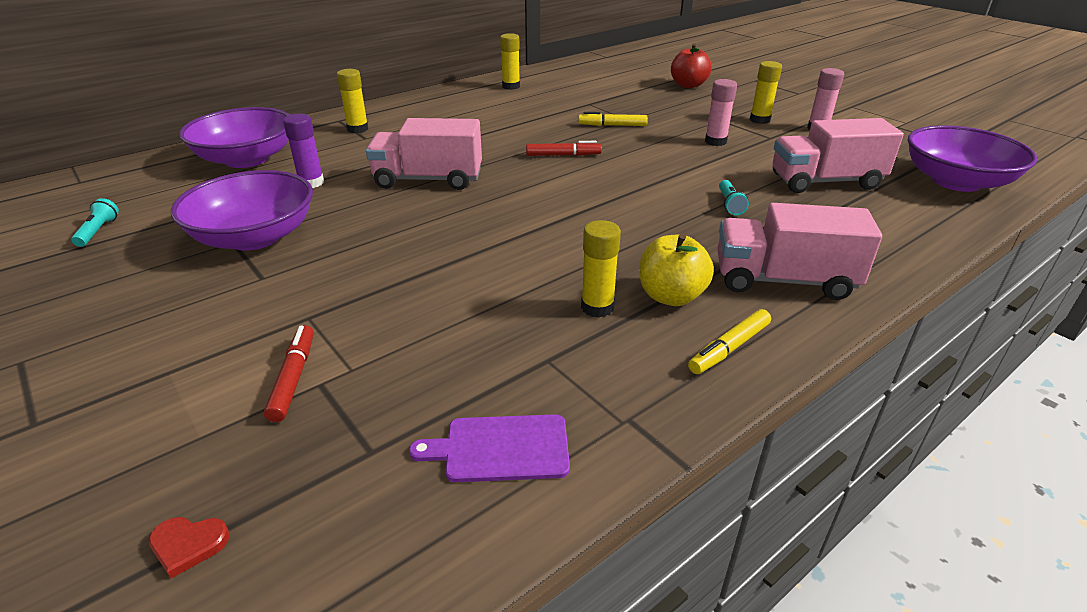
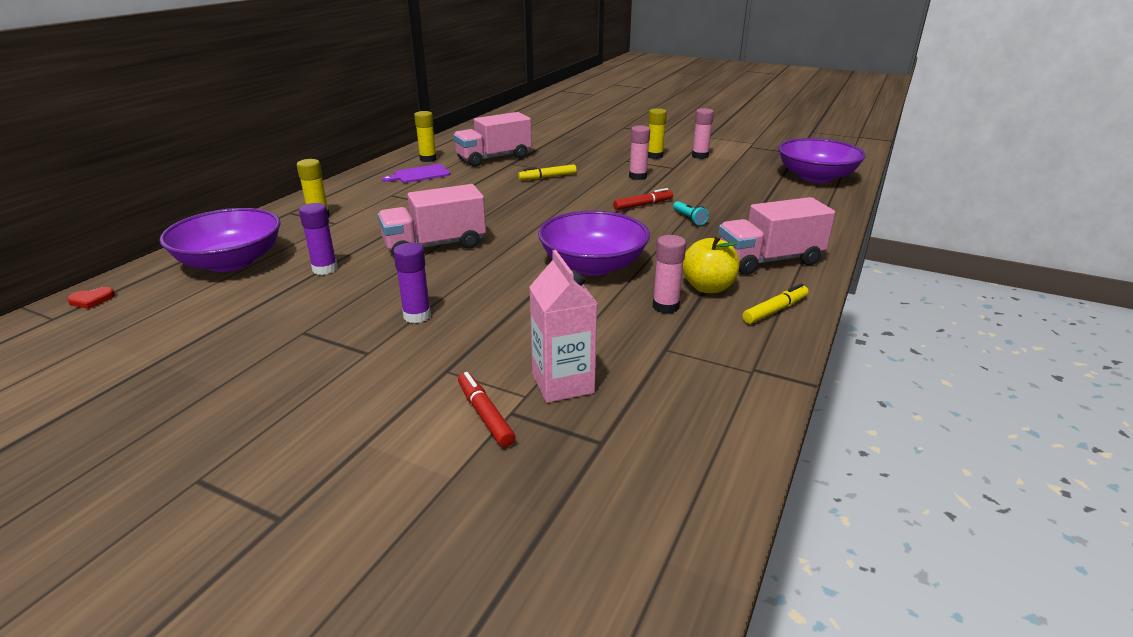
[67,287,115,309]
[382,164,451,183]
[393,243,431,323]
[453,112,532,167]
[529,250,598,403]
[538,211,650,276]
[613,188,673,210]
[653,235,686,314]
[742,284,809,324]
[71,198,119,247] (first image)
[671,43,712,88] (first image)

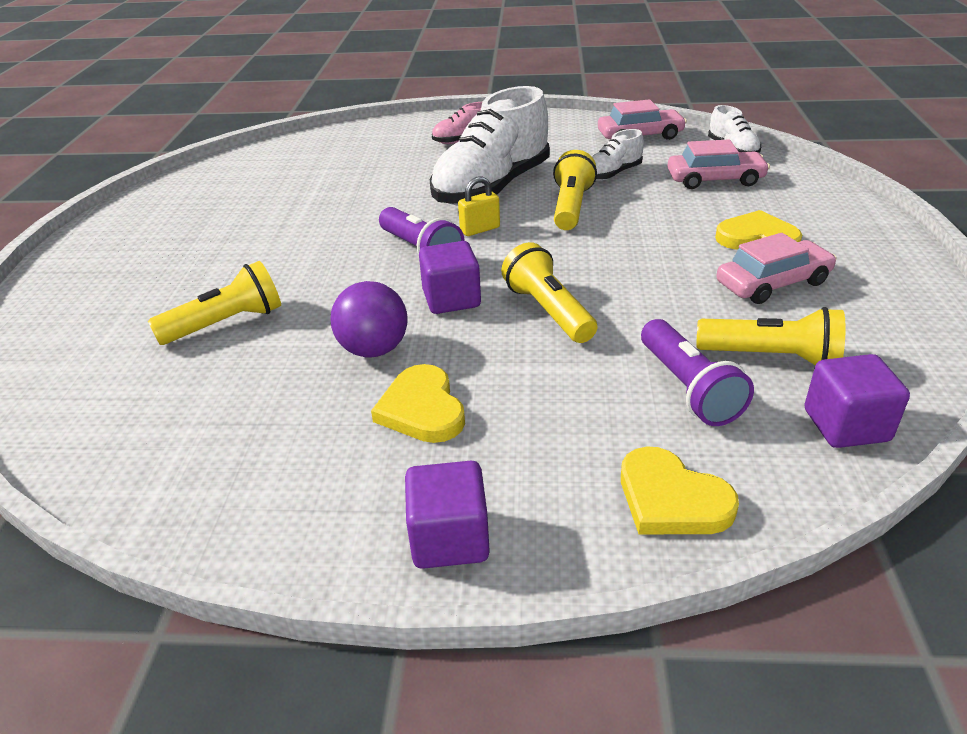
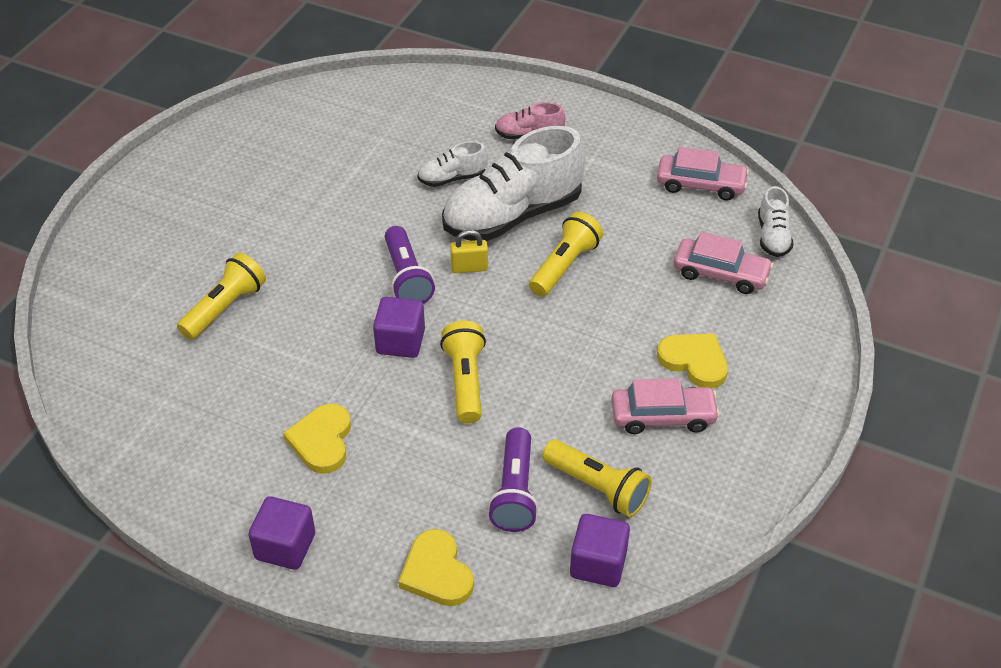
[177,253,266,340]
[418,141,488,187]
[331,281,408,357] (first image)

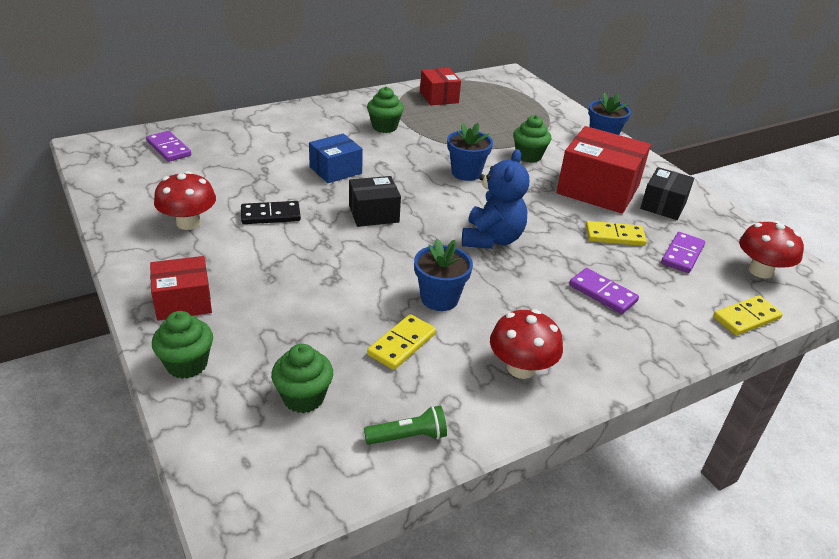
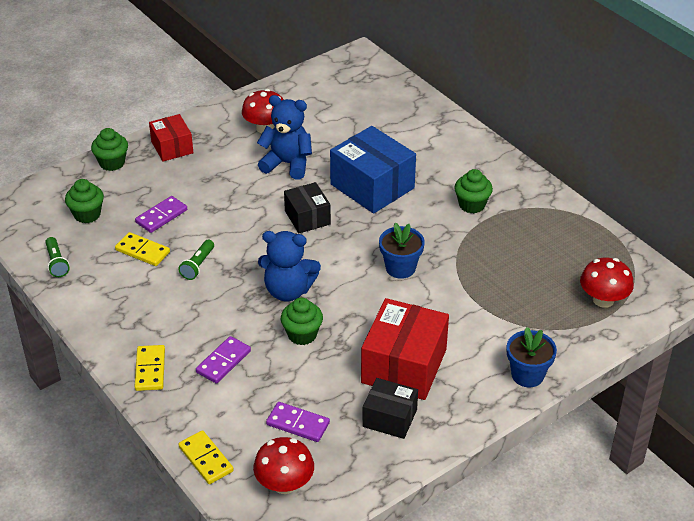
[135,196,187,233]
[135,345,165,391]
[178,240,214,280]
[257,95,312,179]
[281,298,323,345]
[330,126,416,214]
[580,258,634,308]
[420,68,461,105] (first image)

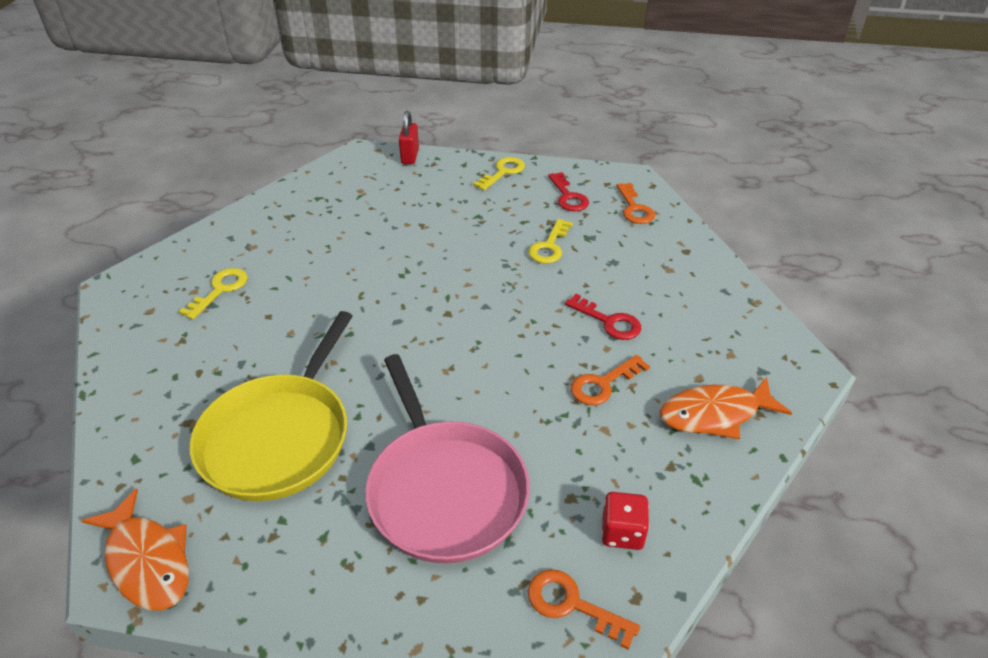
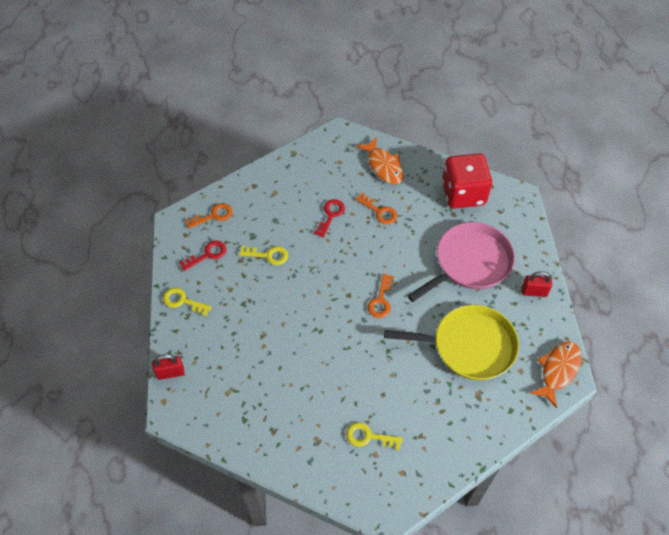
[367,274,394,318]
[442,153,492,209]
[522,271,552,297]

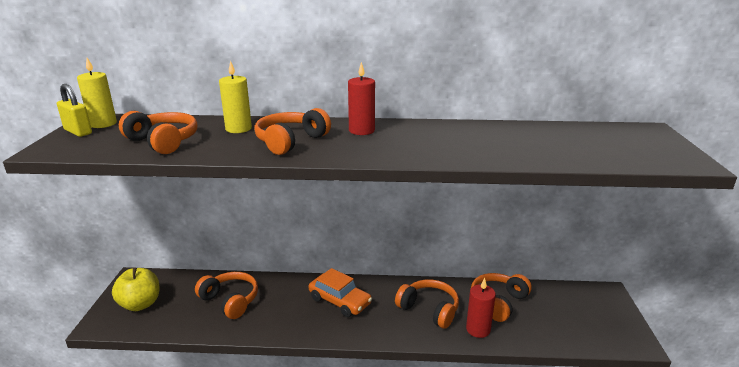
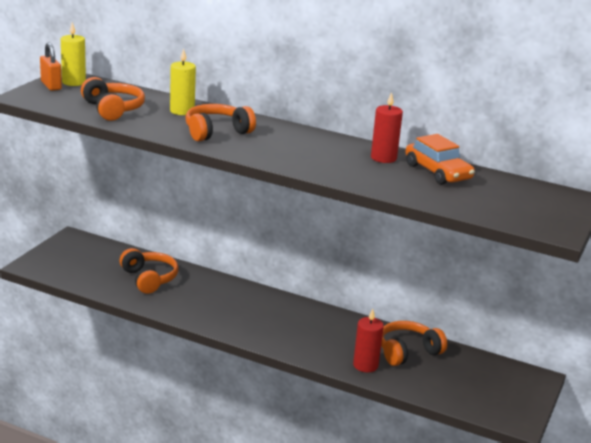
[40,43,62,91]
[371,92,403,163]
[406,134,475,185]
[112,268,160,311] (first image)
[395,279,459,329] (first image)

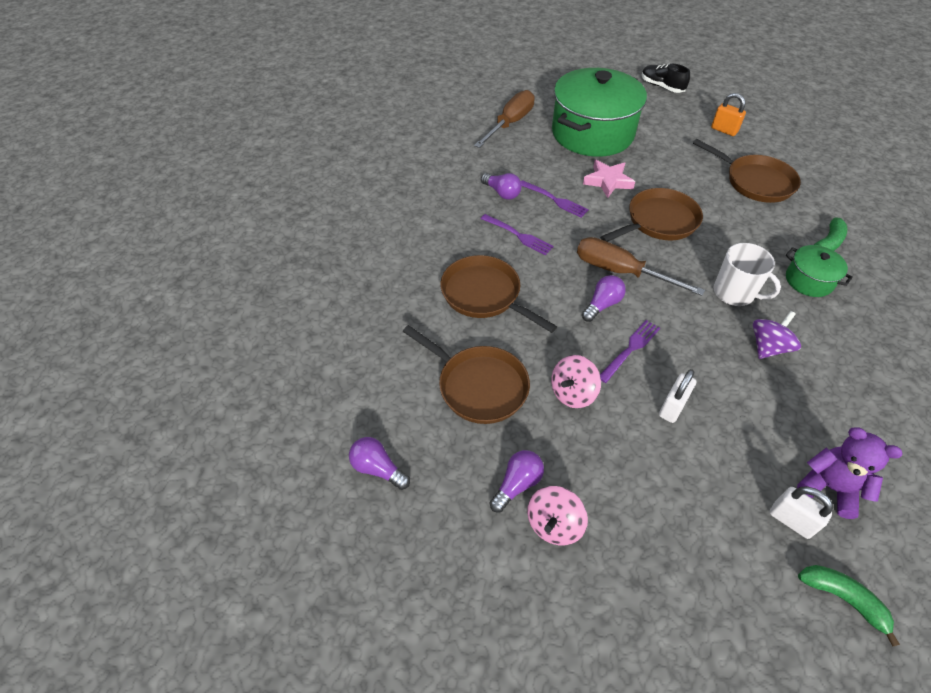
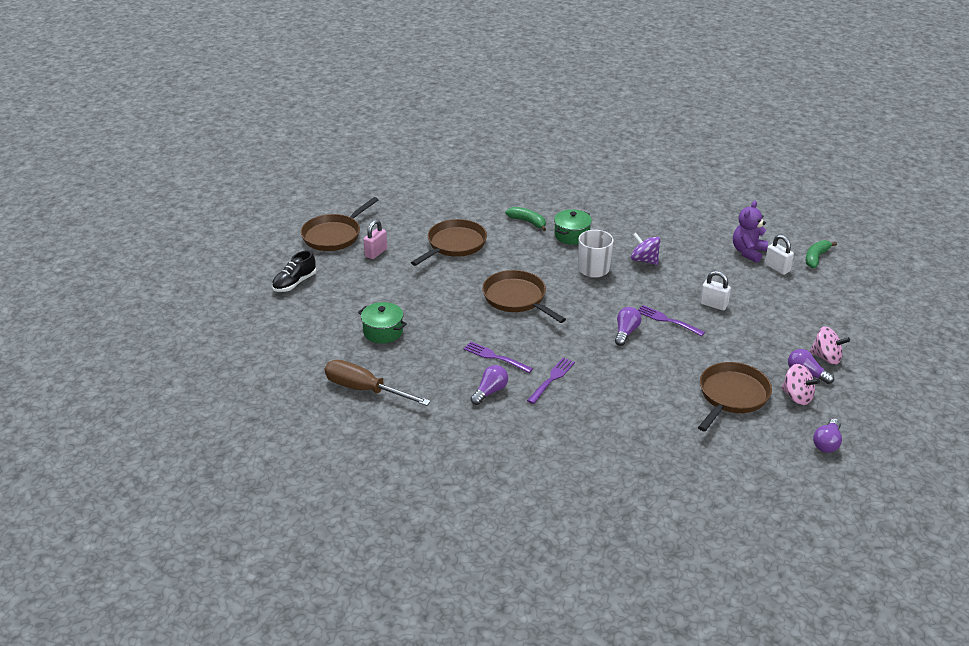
[301,197,378,251]
[358,302,407,343]
[363,220,387,259]
[463,342,533,373]
[615,307,641,346]
[765,235,794,275]
[781,364,820,405]
[577,237,705,296] (first image)
[583,160,635,198] (first image)

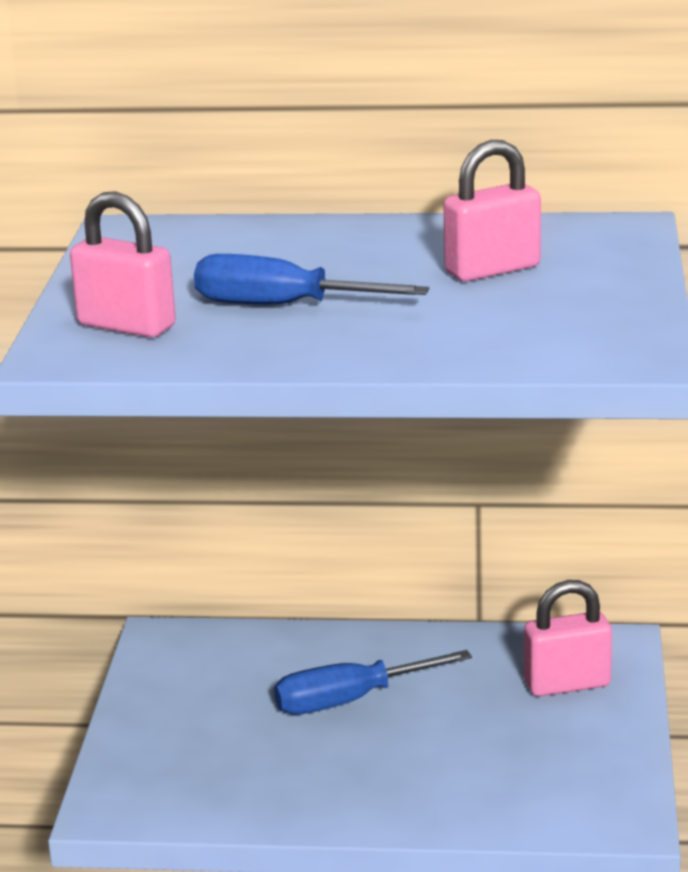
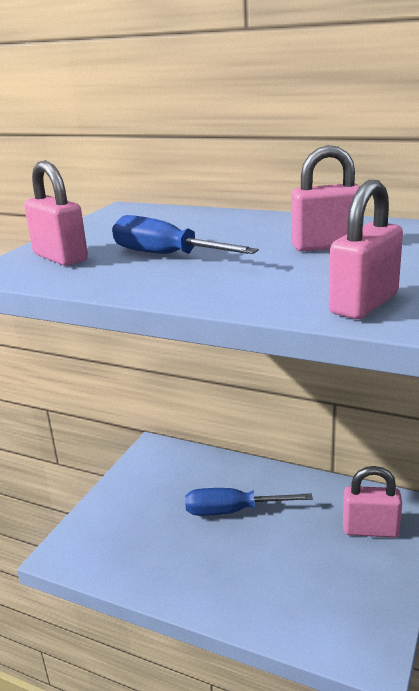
[329,180,403,319]

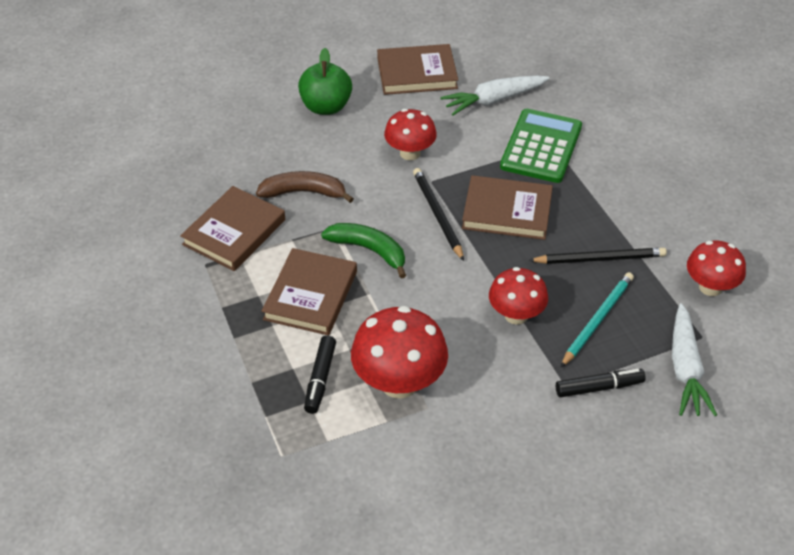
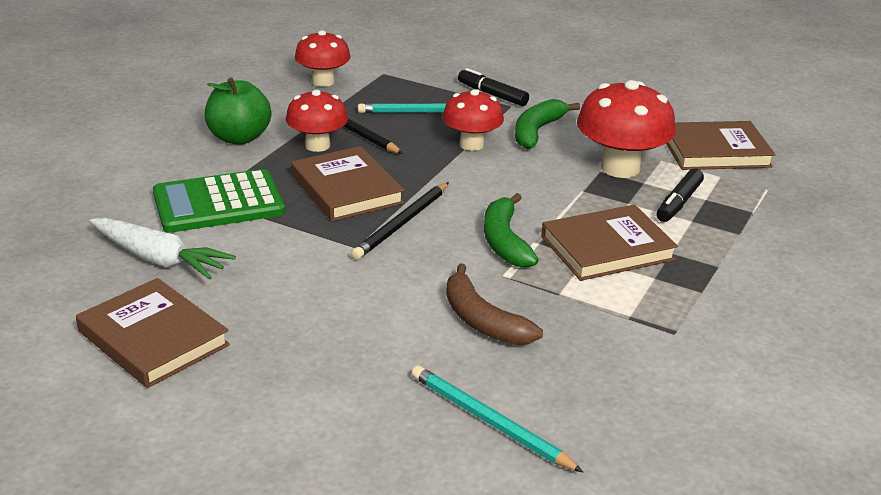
[205,77,271,145]
[286,89,348,152]
[411,366,583,472]
[515,99,580,149]
[656,168,704,222]
[666,121,775,170]
[672,303,717,416] (first image)

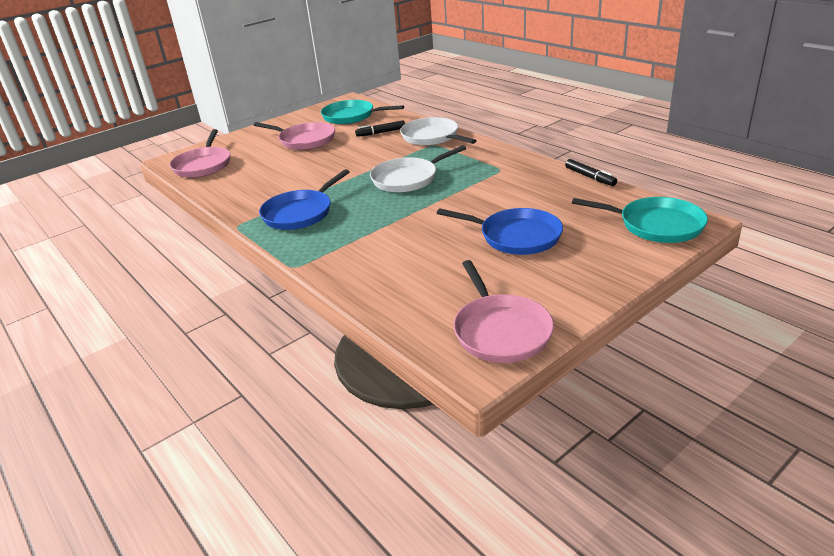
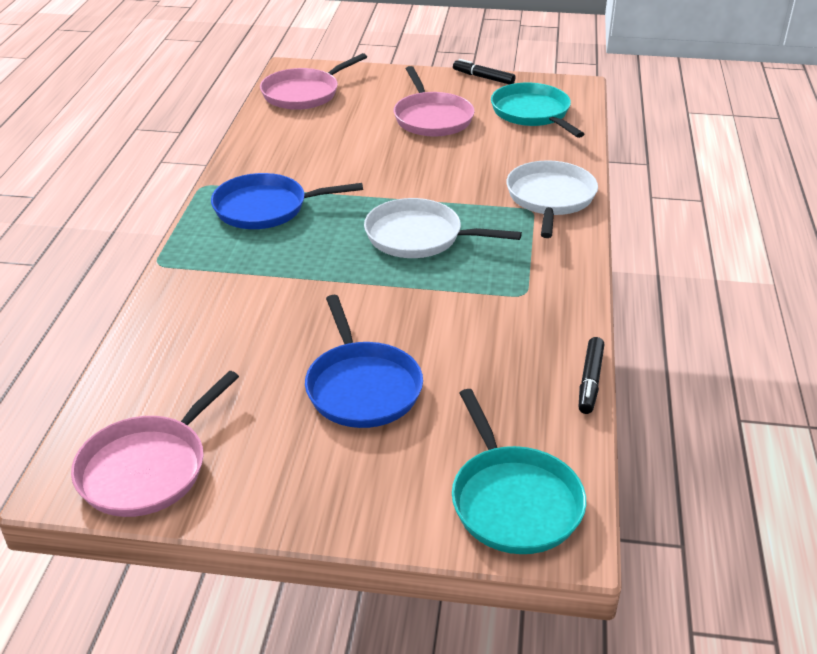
[453,59,516,85]

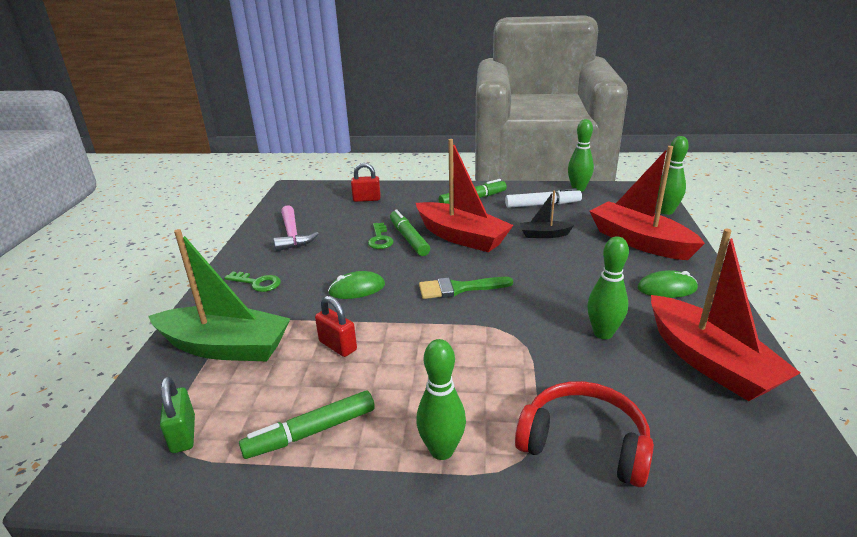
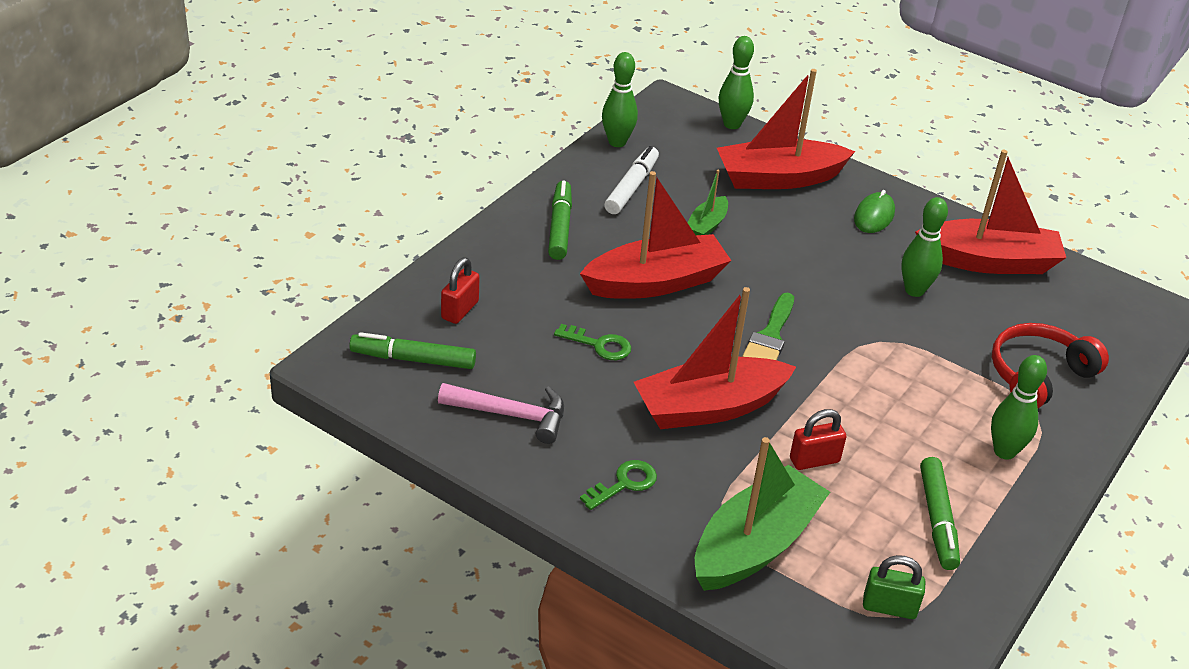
[349,332,476,369]
[634,287,796,429]
[687,170,728,235]

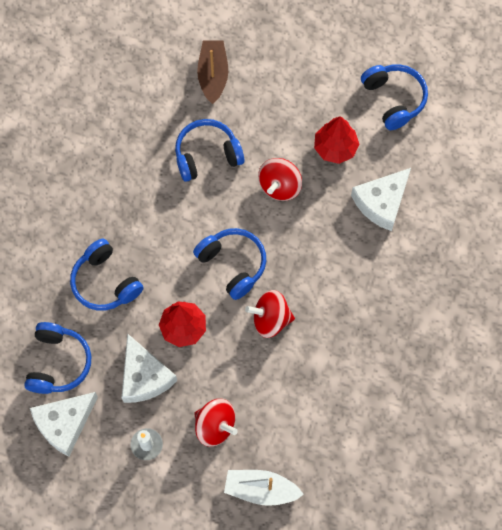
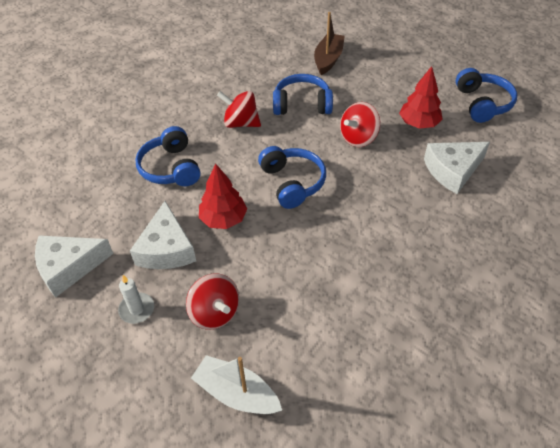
[217,91,261,128]
[24,322,91,394] (first image)

